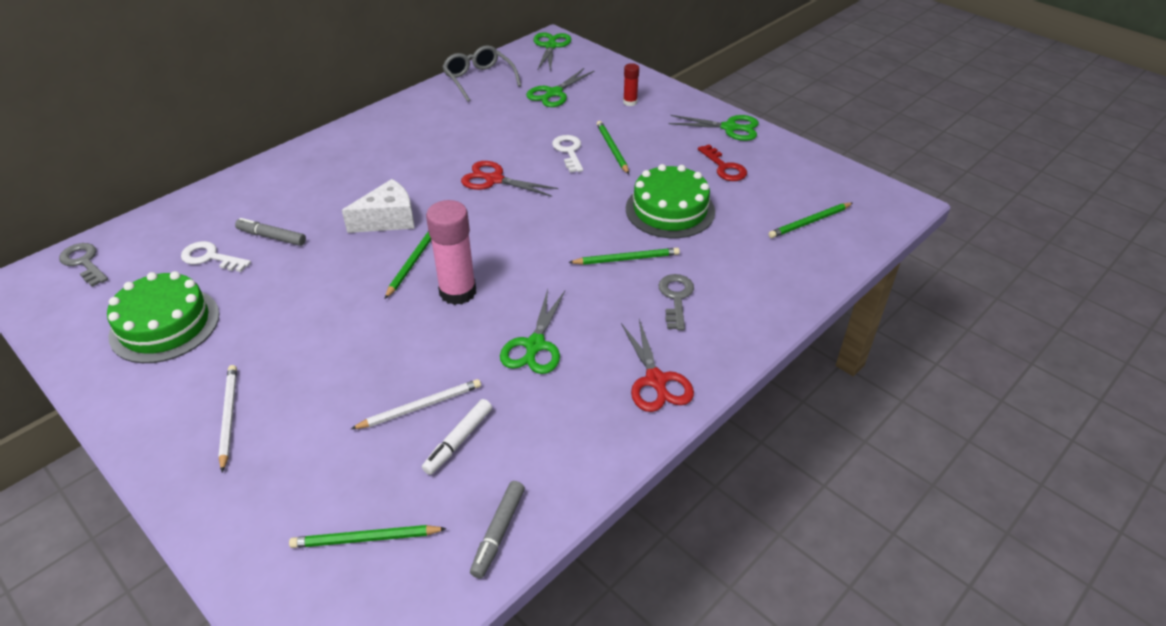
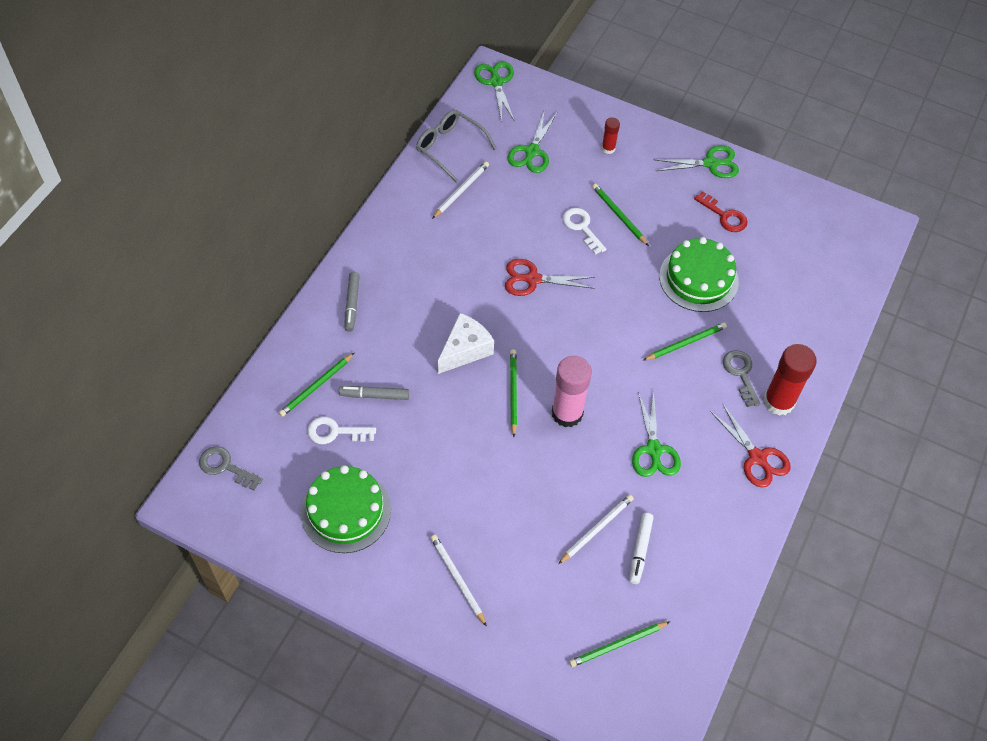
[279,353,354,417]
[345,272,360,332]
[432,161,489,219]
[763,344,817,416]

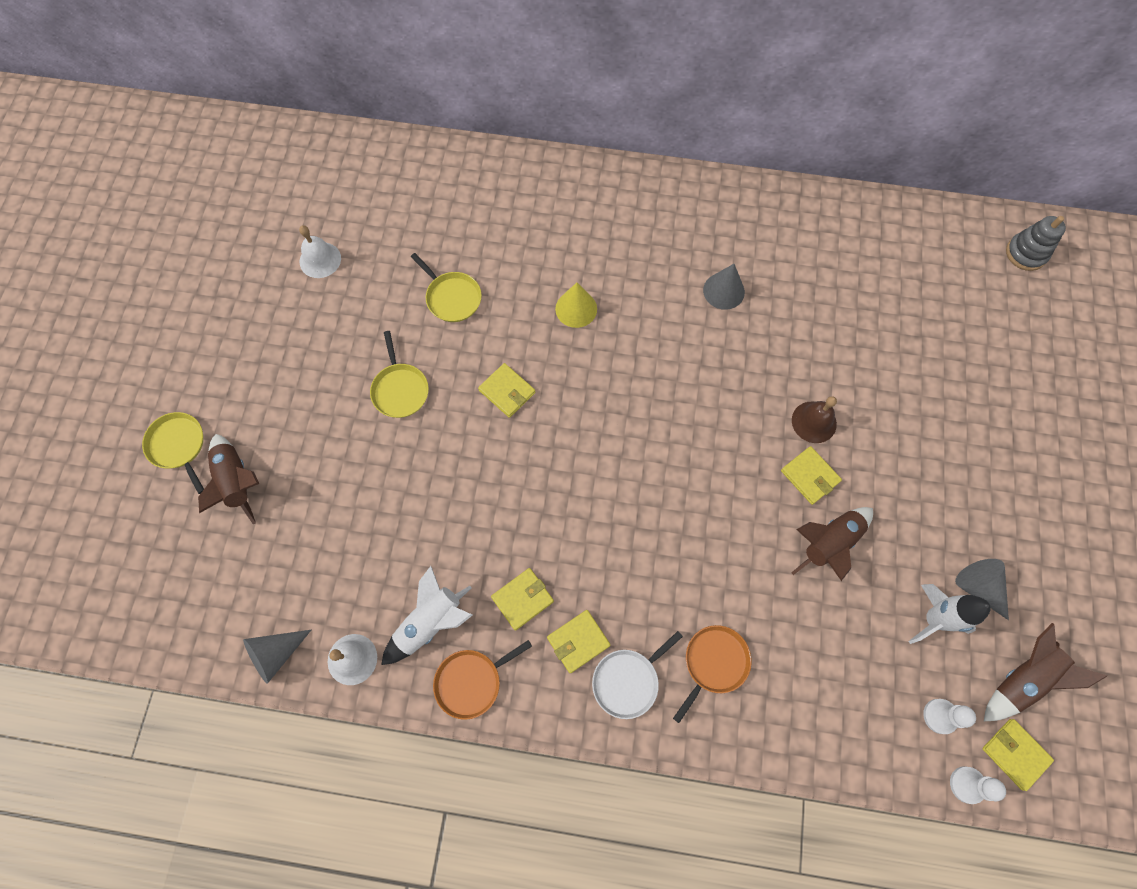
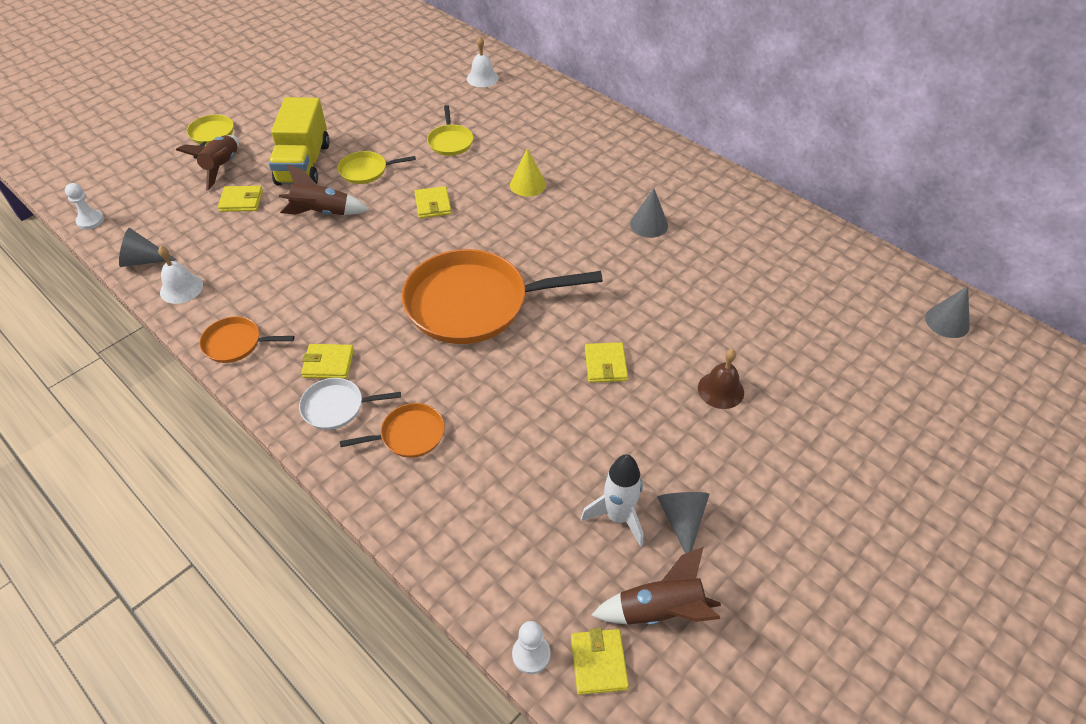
[65,183,104,230]
[218,186,263,212]
[269,97,330,185]
[279,164,369,215]
[338,151,416,184]
[402,249,603,344]
[467,37,499,87]
[698,349,744,409]
[925,286,970,338]
[382,566,473,665] (first image)

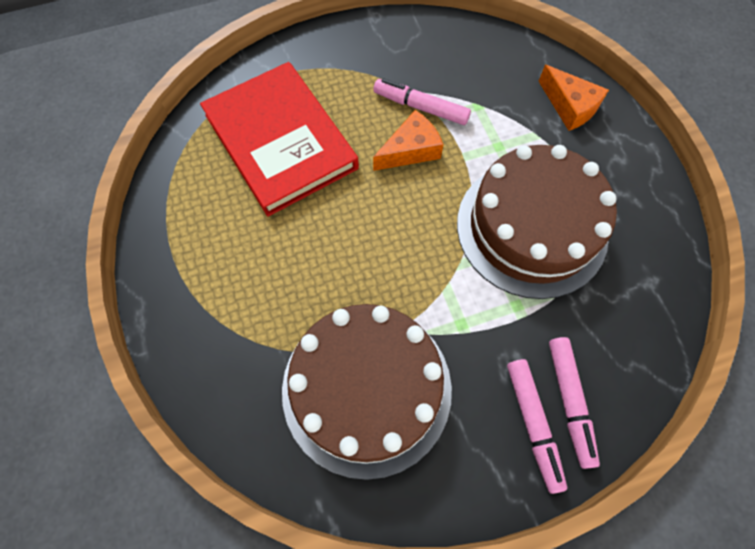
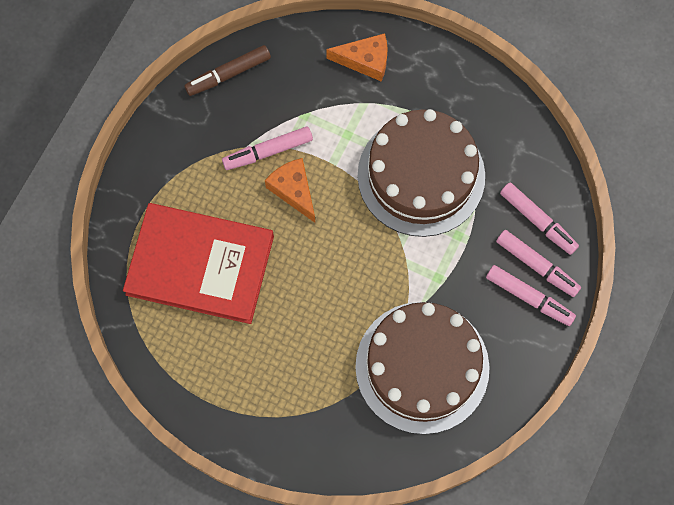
[184,45,271,96]
[265,158,315,223]
[500,183,579,255]

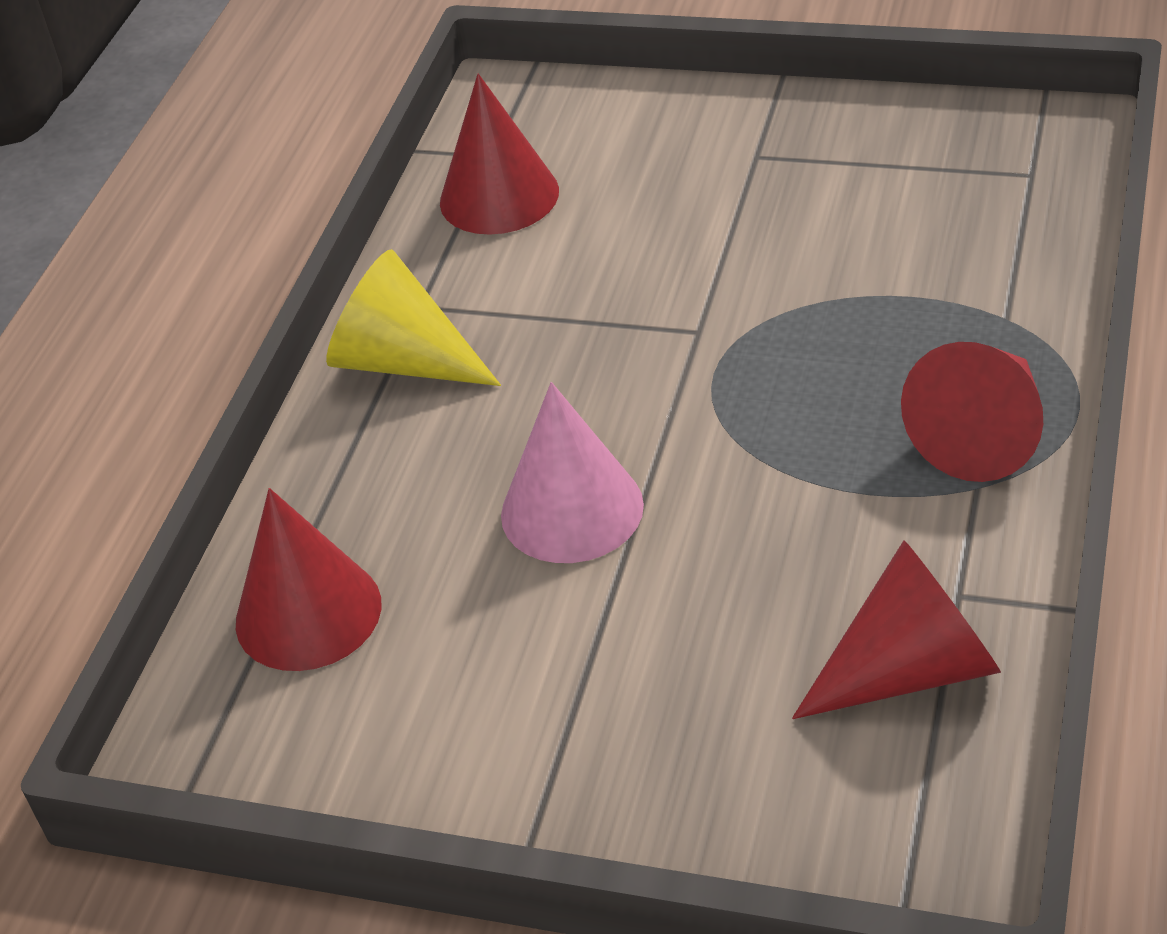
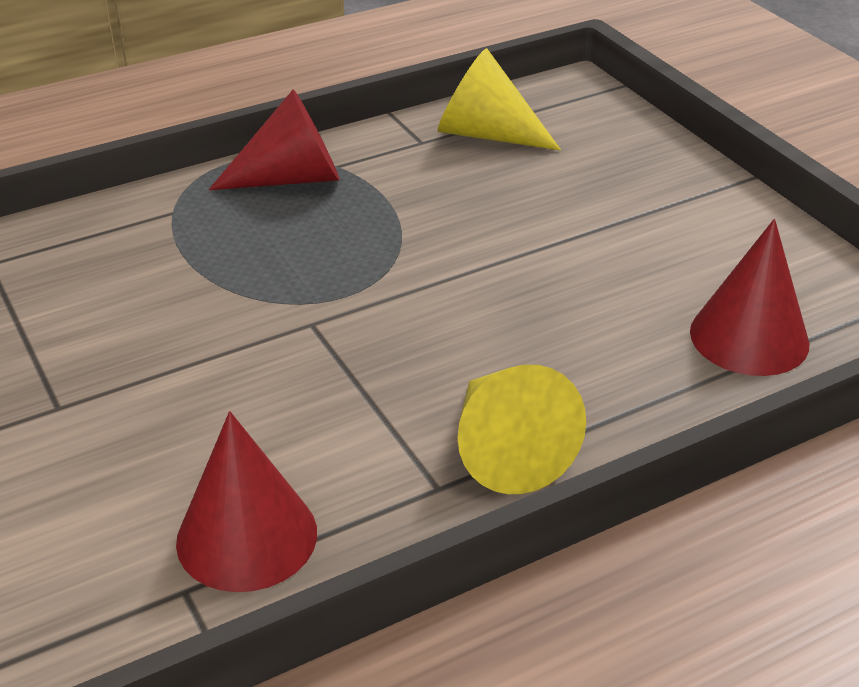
[438,48,561,151]
[501,382,644,563] (first image)

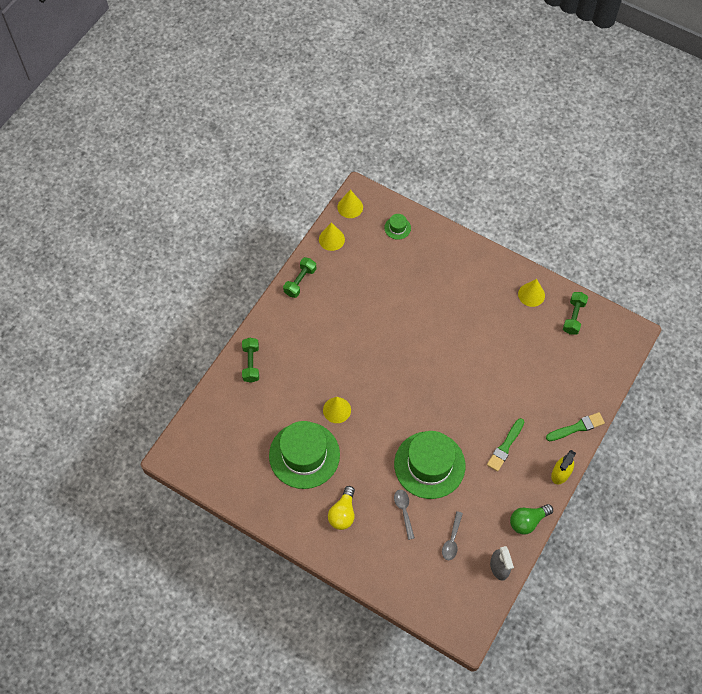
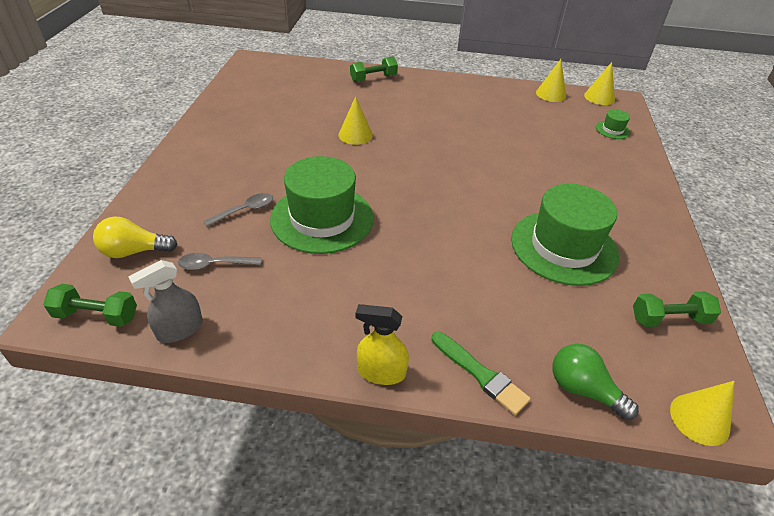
[43,284,137,327]
[93,216,178,258]
[511,184,619,286]
[552,344,639,420]
[670,381,735,446]
[487,418,524,471] (first image)

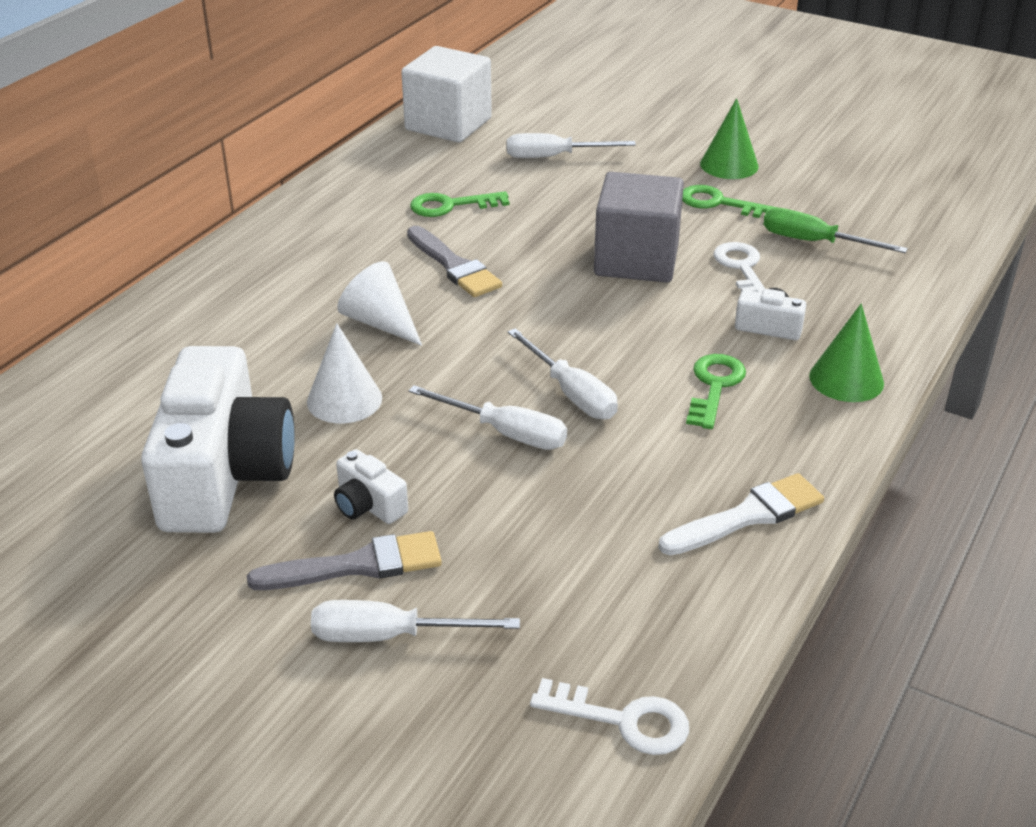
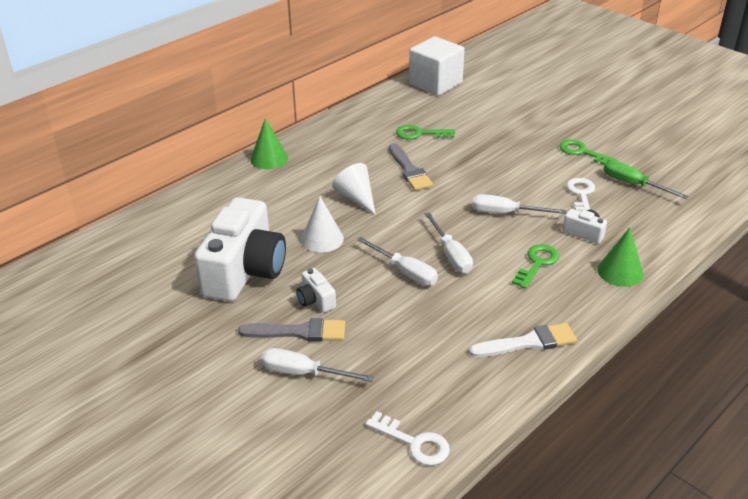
[250,118,288,169]
[472,194,567,214]
[594,172,684,283] (first image)

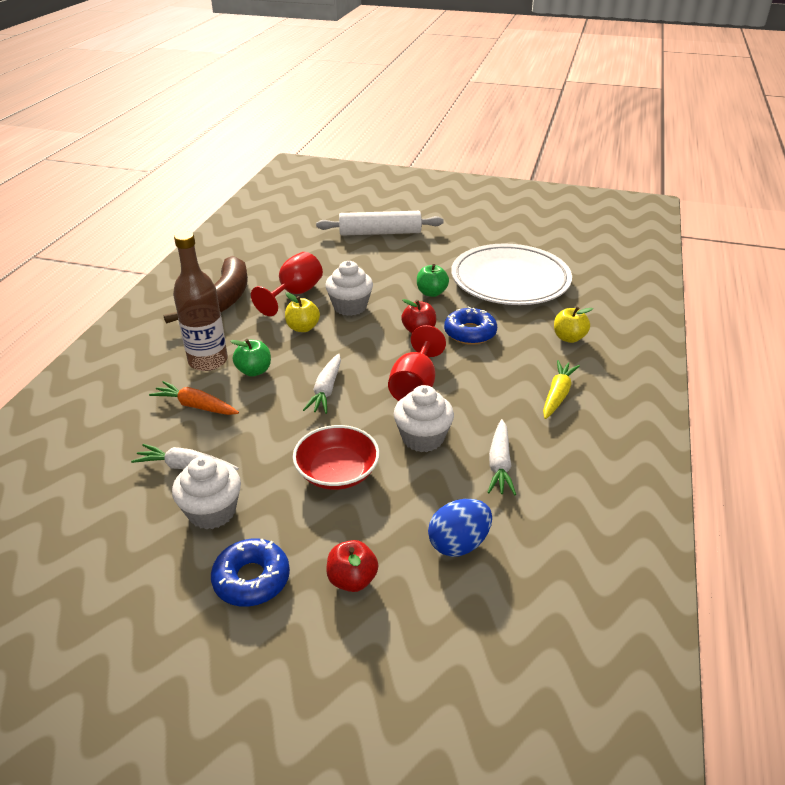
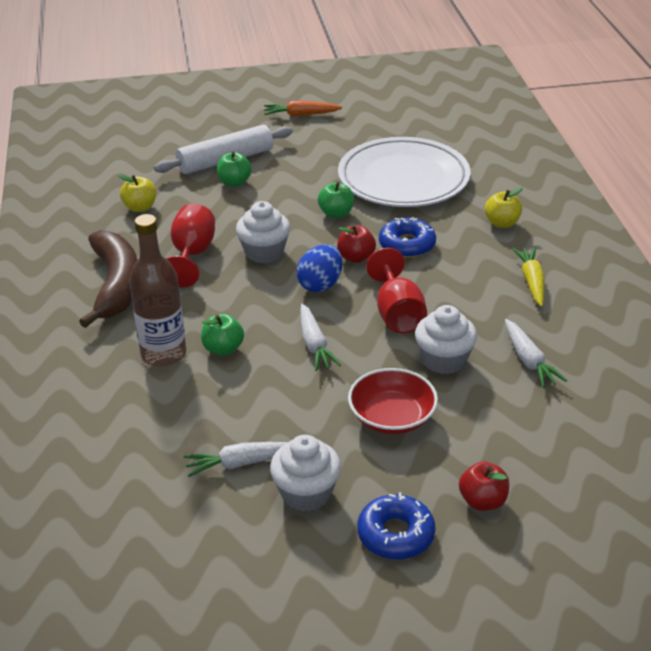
[118,174,156,212]
[217,152,252,187]
[264,100,342,117]
[297,244,343,292]

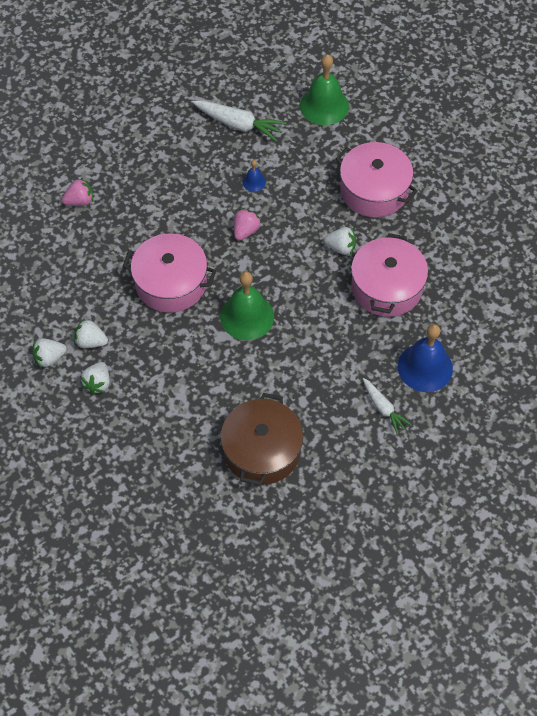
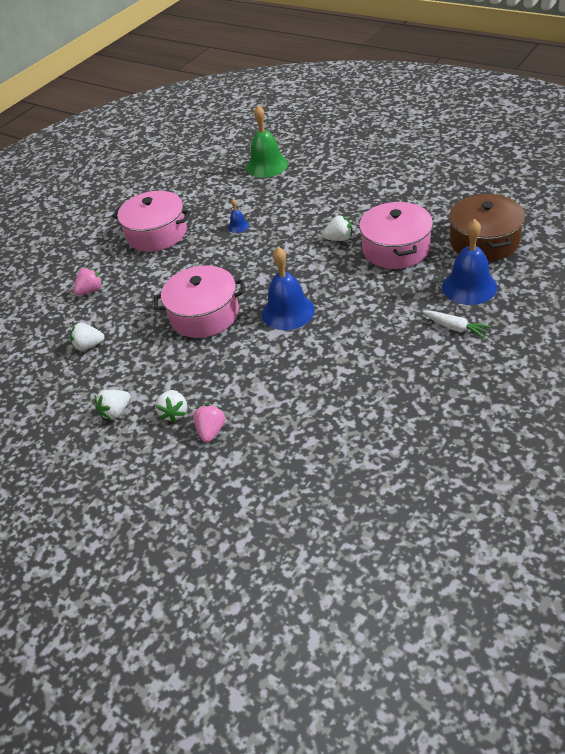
[70,323,105,351]
[112,191,191,252]
[193,404,225,442]
[262,247,315,330]
[449,194,525,262]
[192,100,287,142] (first image)

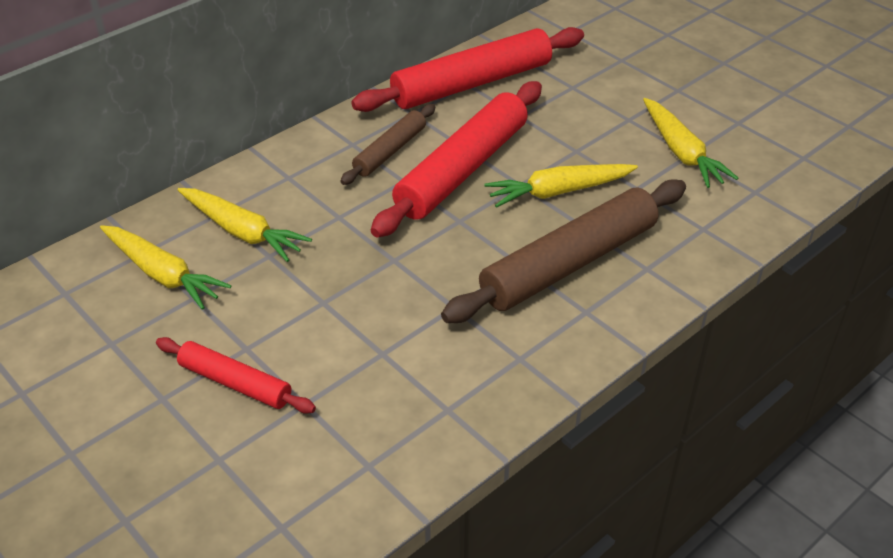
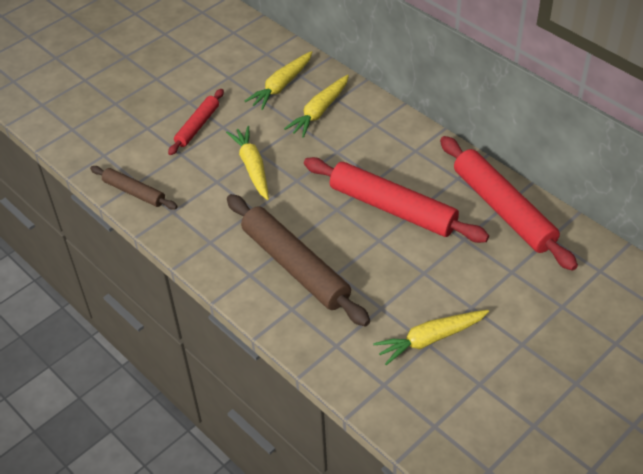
[90,166,178,210]
[226,126,269,200]

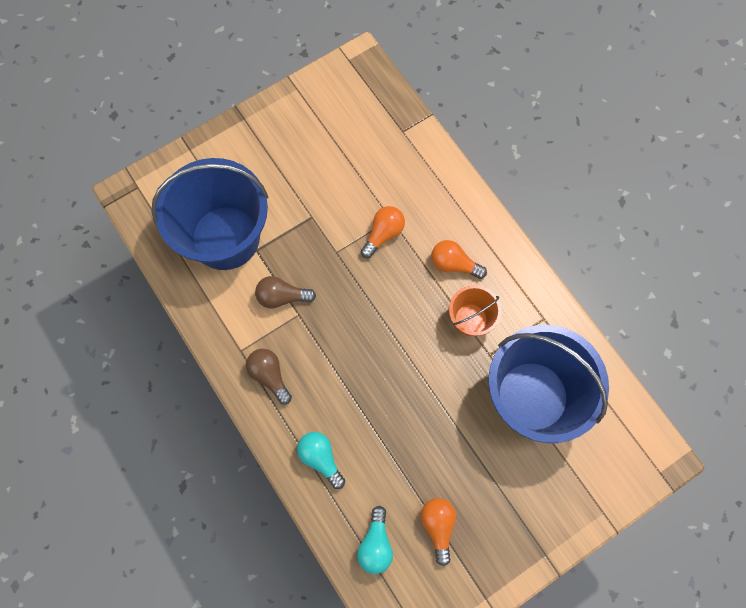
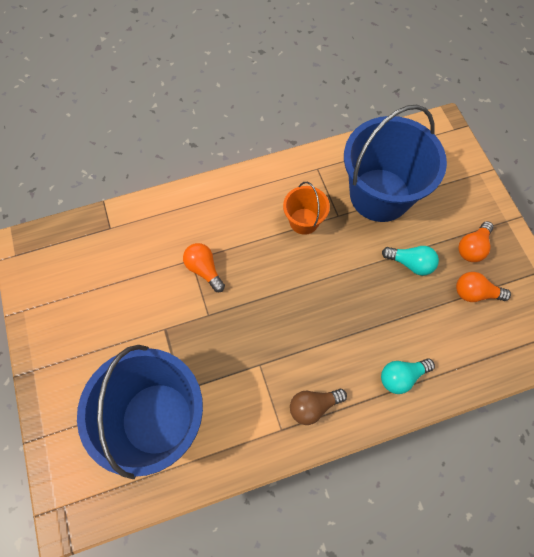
[382,246,439,276]
[458,221,494,262]
[255,276,316,309] (first image)

